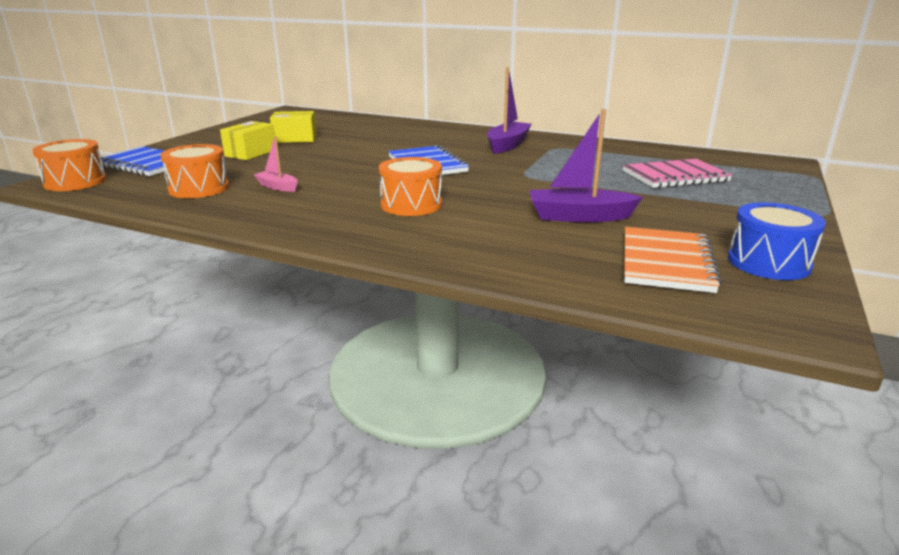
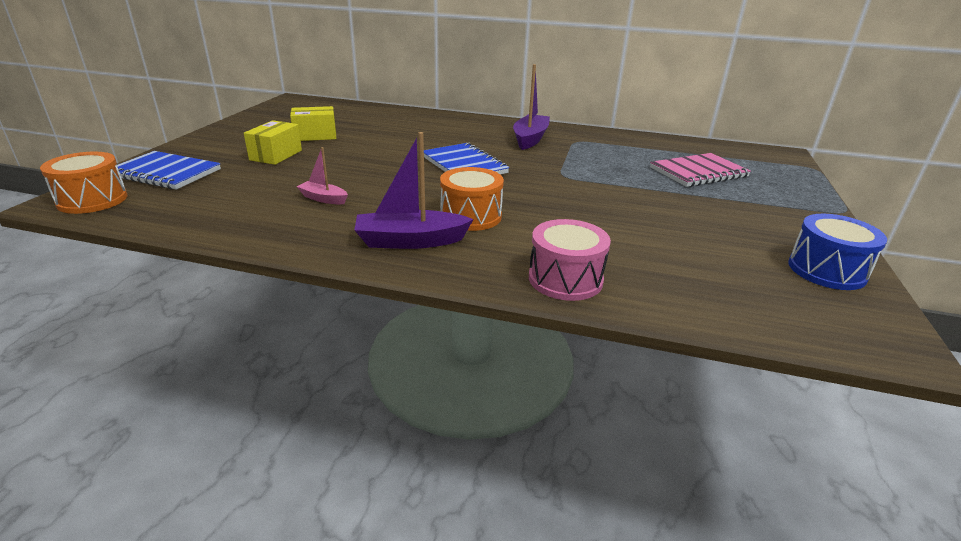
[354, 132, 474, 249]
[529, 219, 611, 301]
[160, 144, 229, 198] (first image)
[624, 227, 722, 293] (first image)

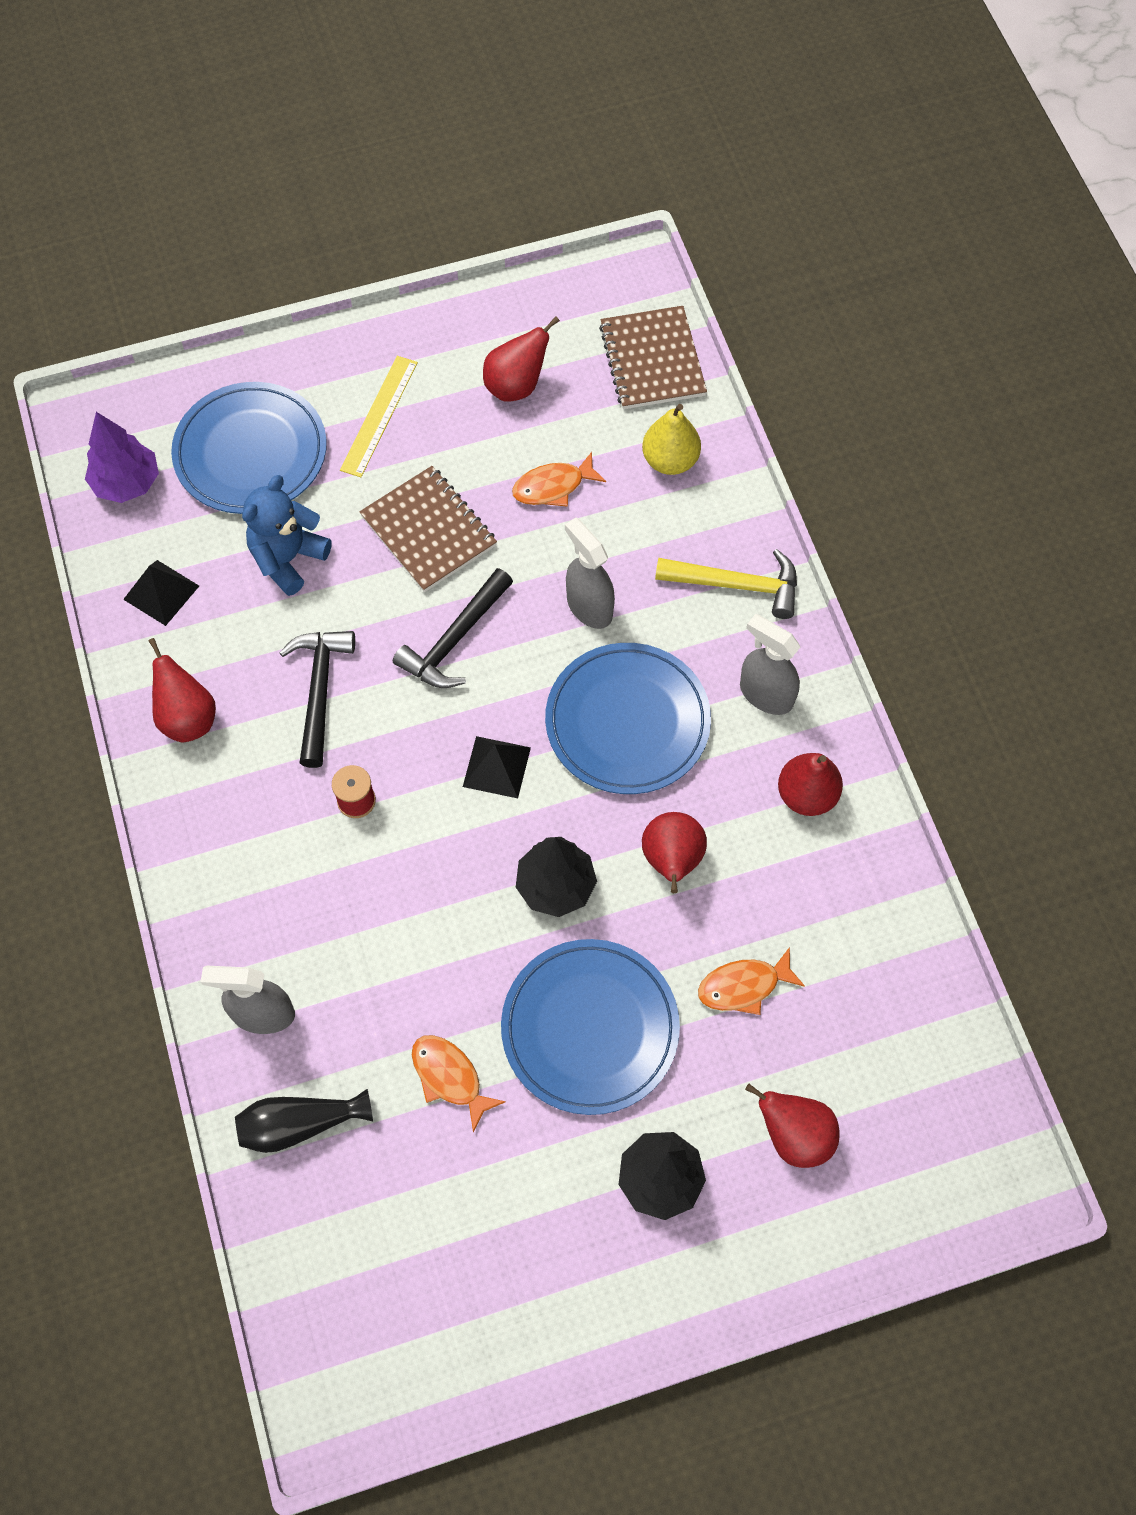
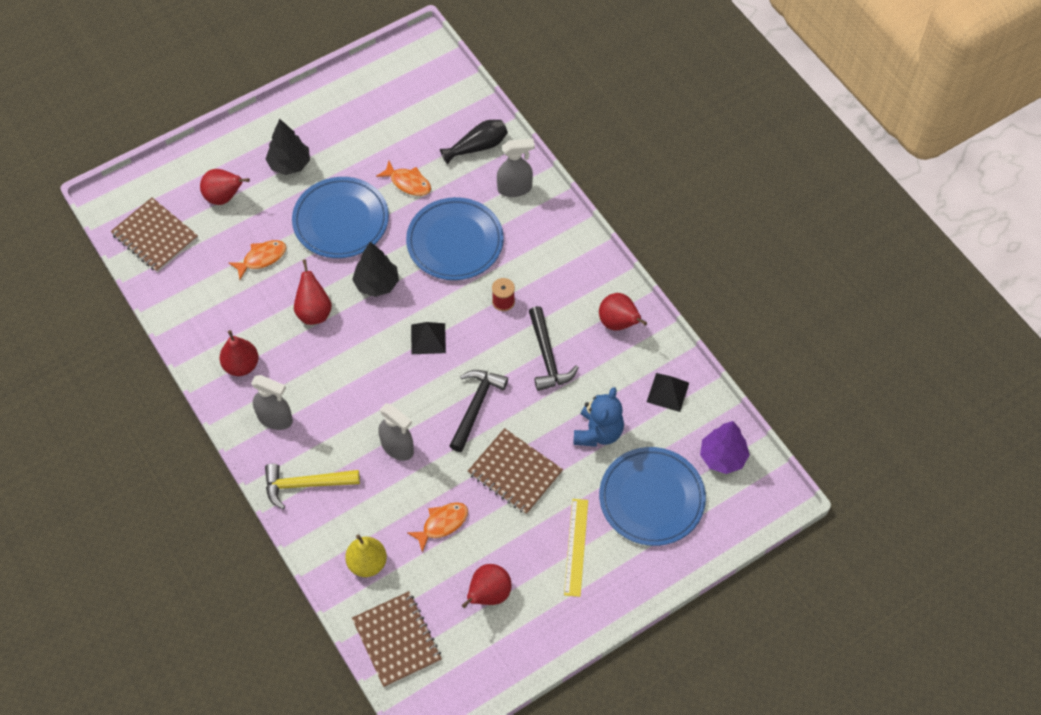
[111, 198, 198, 272]
[406, 197, 504, 280]

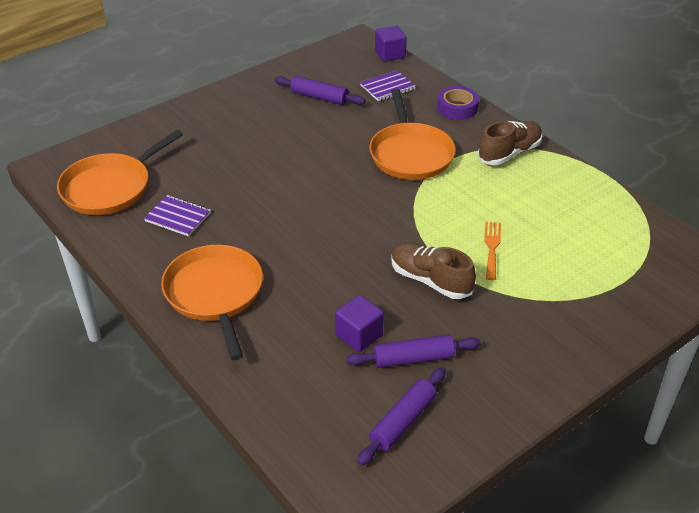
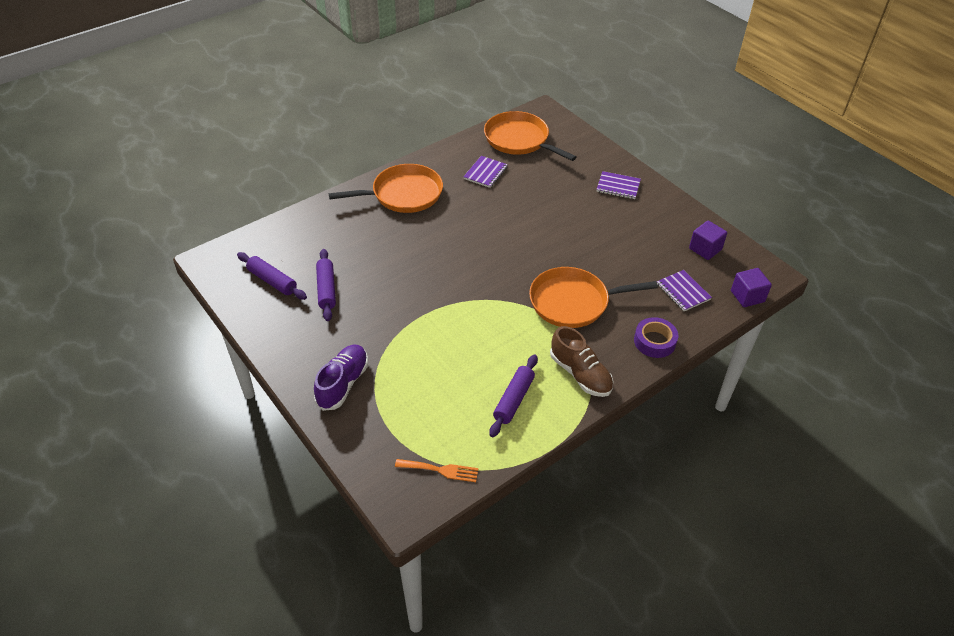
[314, 345, 368, 411]
[395, 459, 478, 482]
[489, 355, 538, 437]
[596, 171, 641, 199]
[689, 221, 727, 260]
[391, 243, 476, 299] (first image)

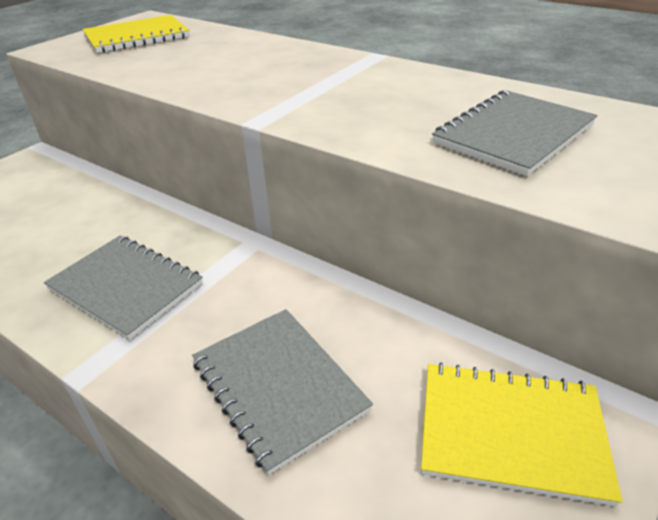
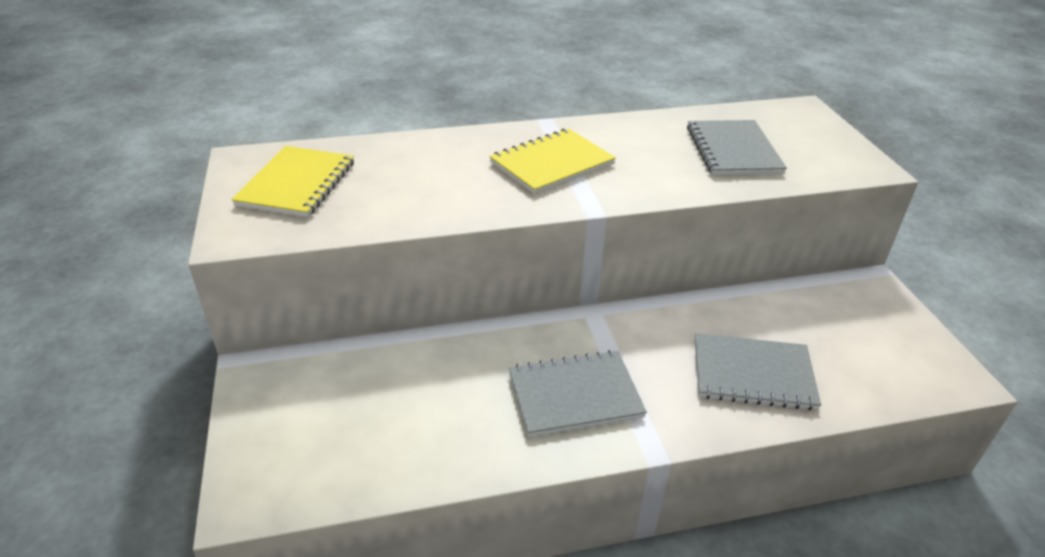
[489, 128, 616, 194]

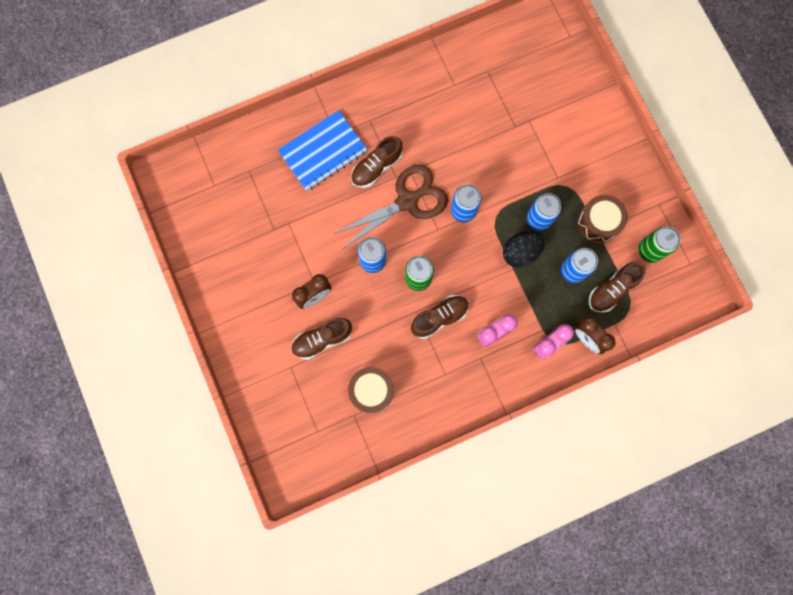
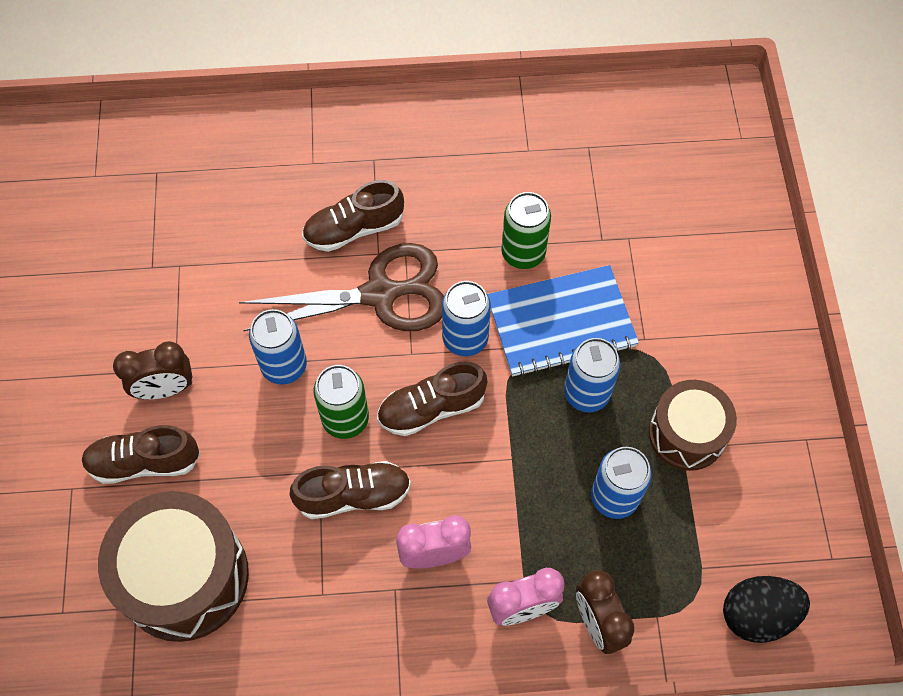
[98, 491, 249, 642]
[377, 361, 487, 436]
[487, 265, 639, 377]
[501, 192, 551, 269]
[723, 576, 810, 643]

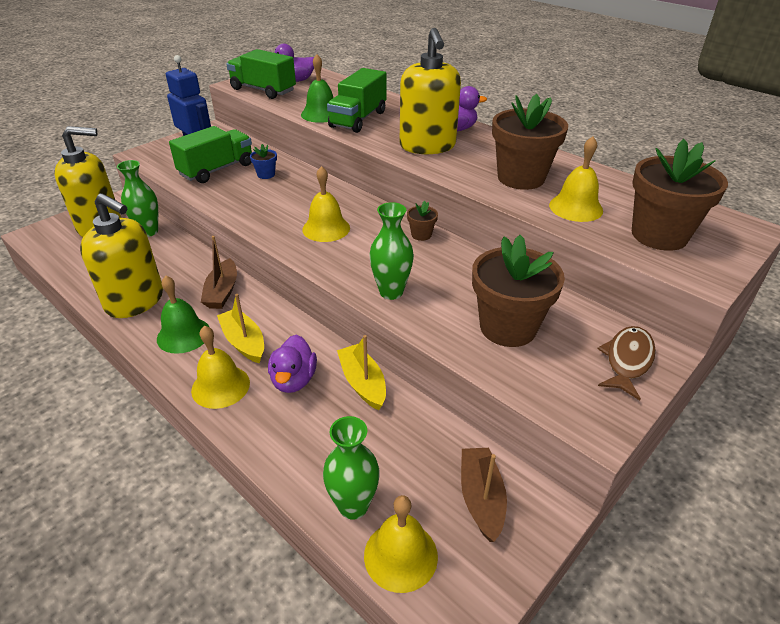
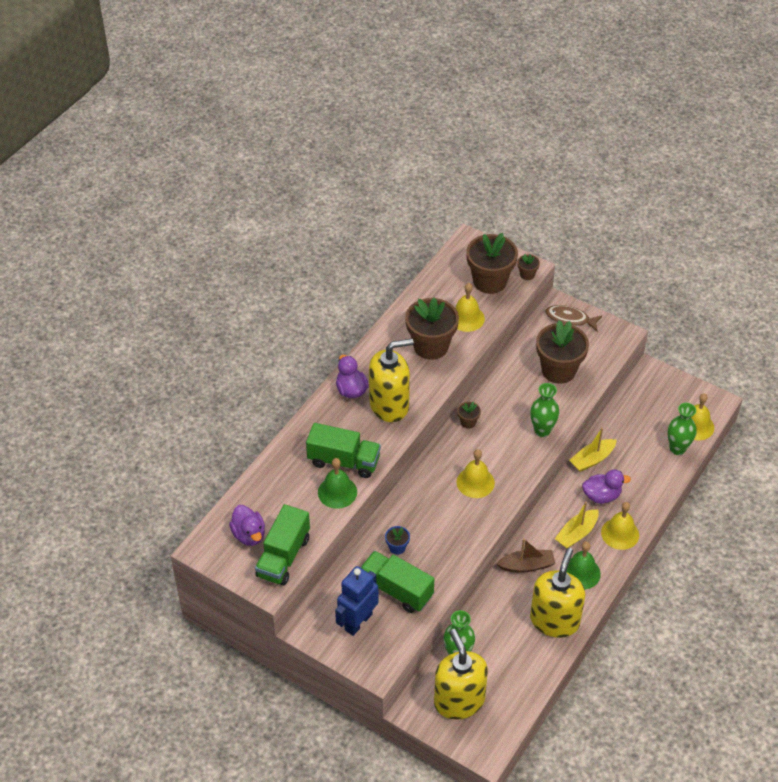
[518, 254, 540, 280]
[461, 448, 507, 542] (first image)

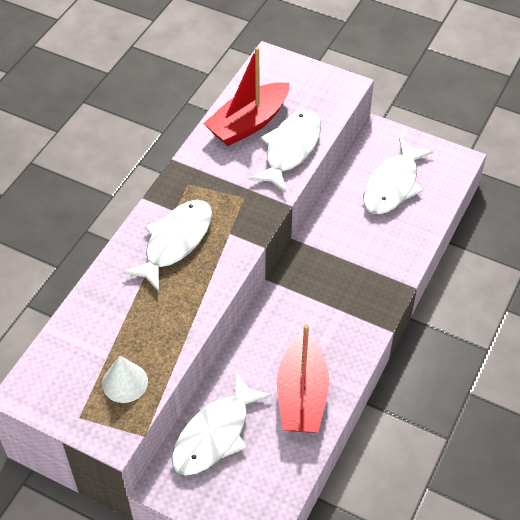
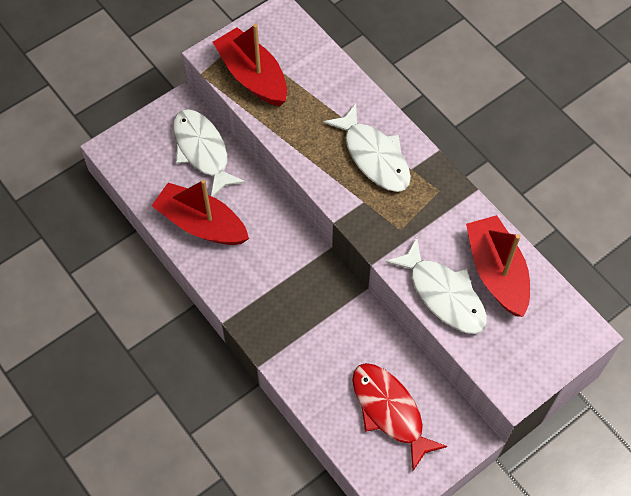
[213, 24, 287, 106]
[352, 363, 448, 471]

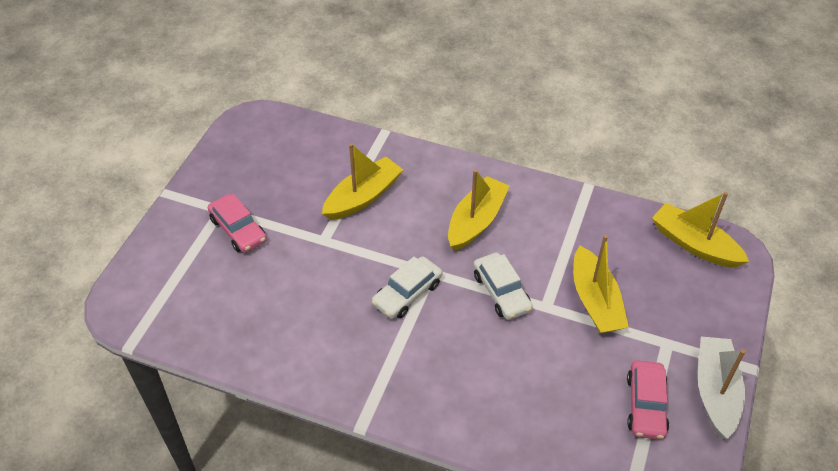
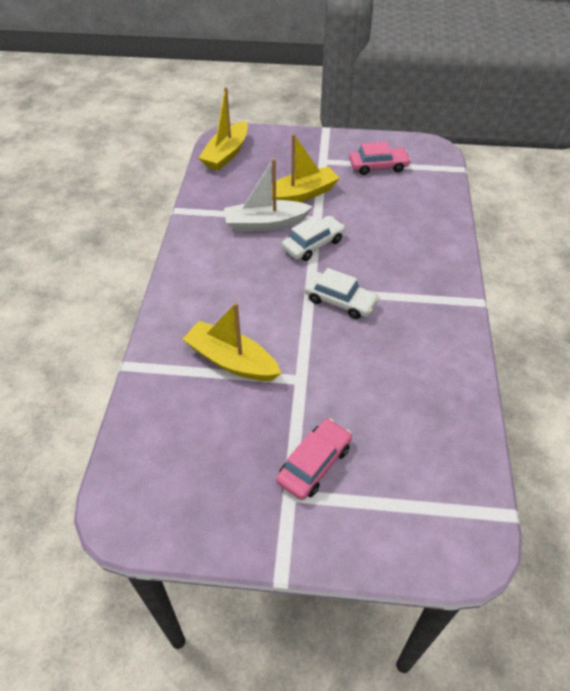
[224, 158, 313, 232]
[448, 169, 510, 251] (first image)

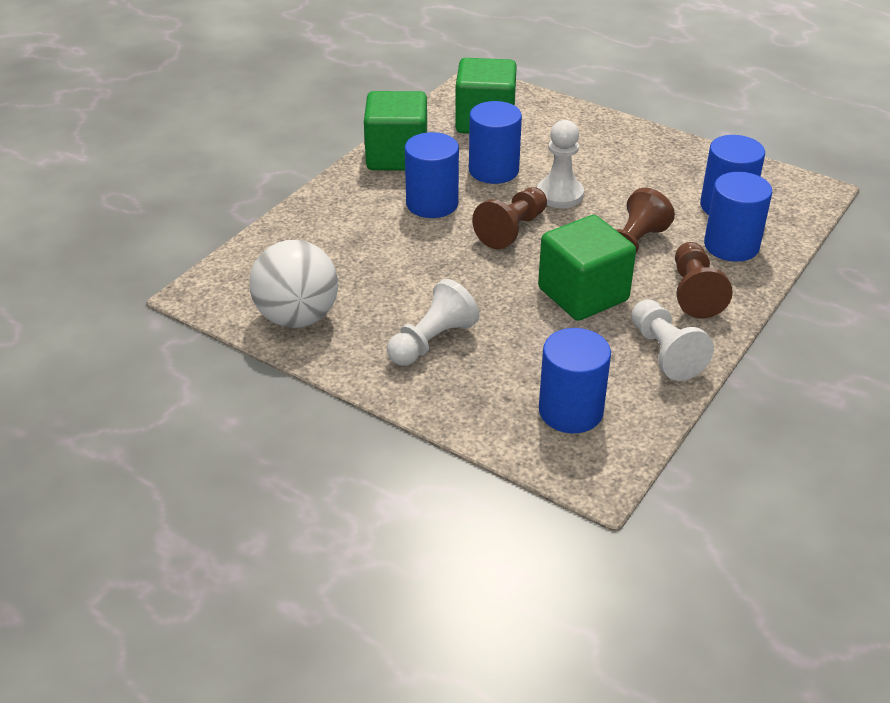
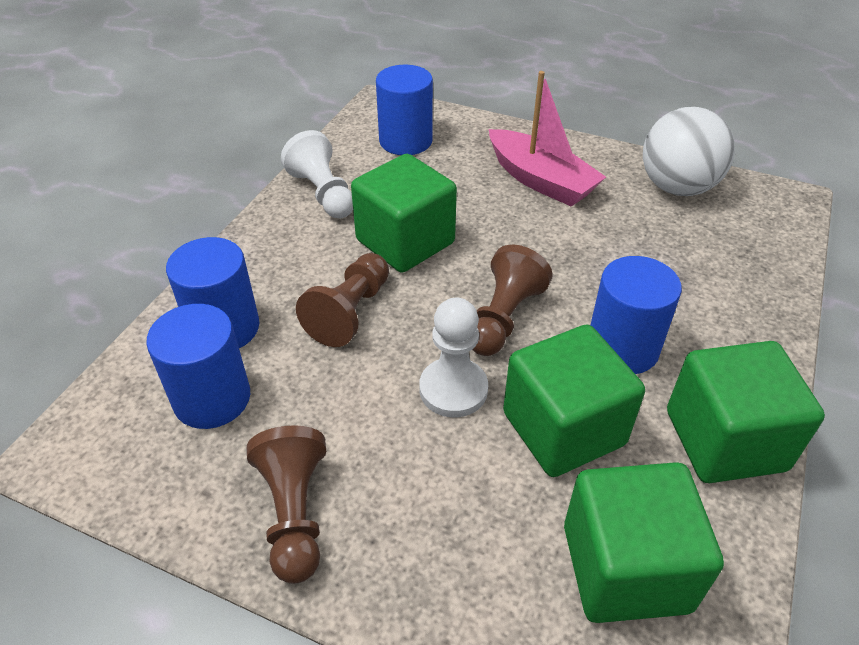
[247, 425, 326, 584]
[489, 71, 606, 207]
[503, 325, 645, 477]

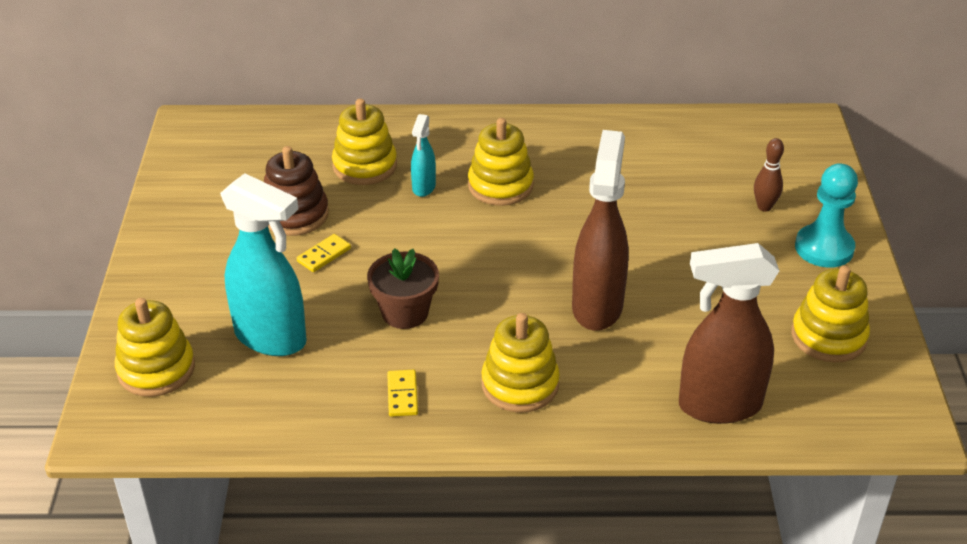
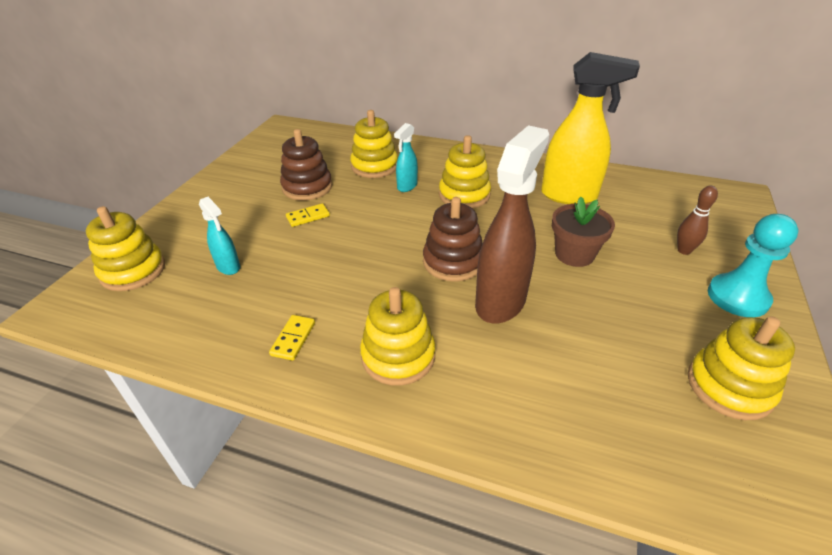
[199, 197, 240, 275]
[423, 197, 482, 282]
[541, 52, 640, 204]
[552, 197, 615, 267]
[679, 243, 779, 424] (first image)

